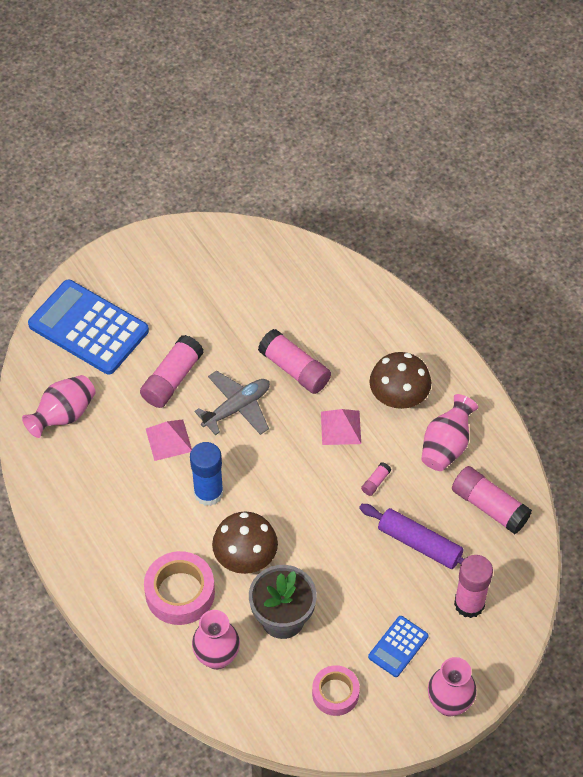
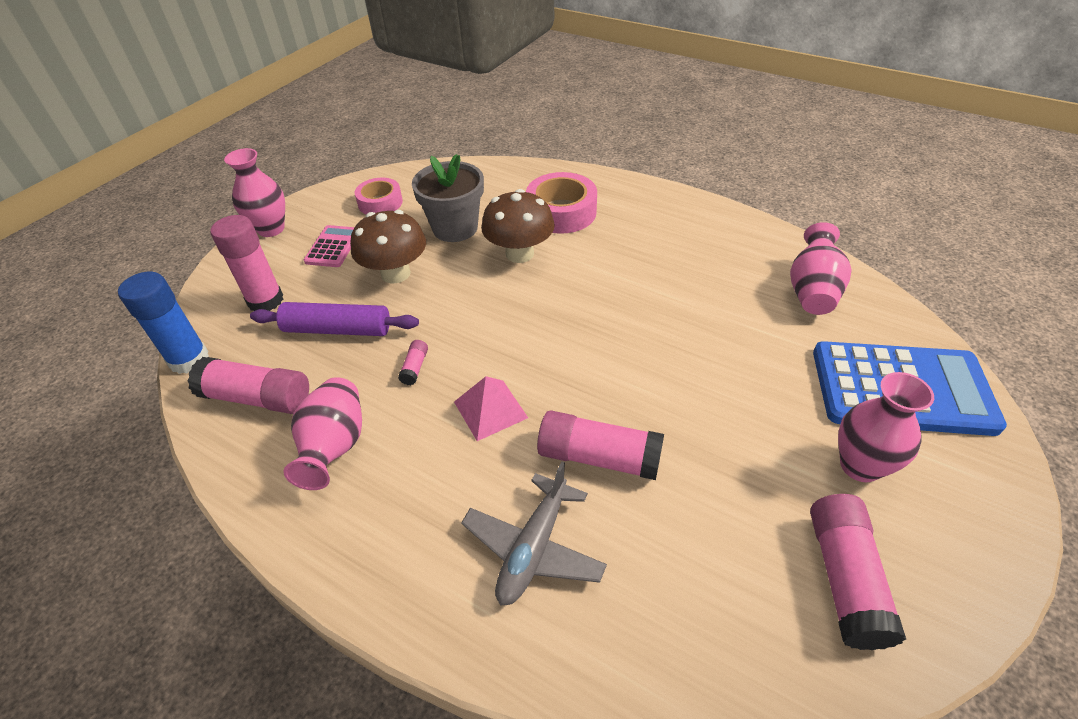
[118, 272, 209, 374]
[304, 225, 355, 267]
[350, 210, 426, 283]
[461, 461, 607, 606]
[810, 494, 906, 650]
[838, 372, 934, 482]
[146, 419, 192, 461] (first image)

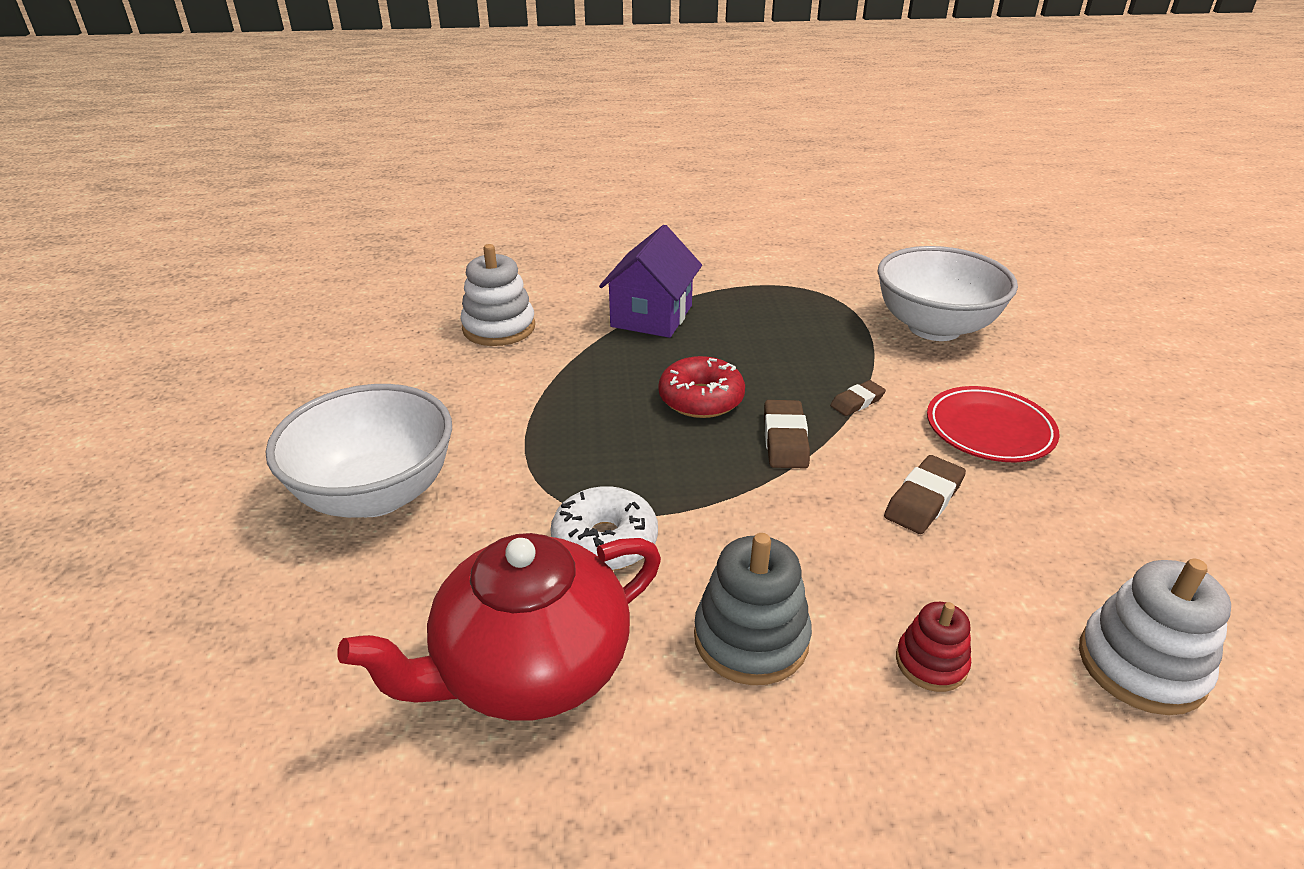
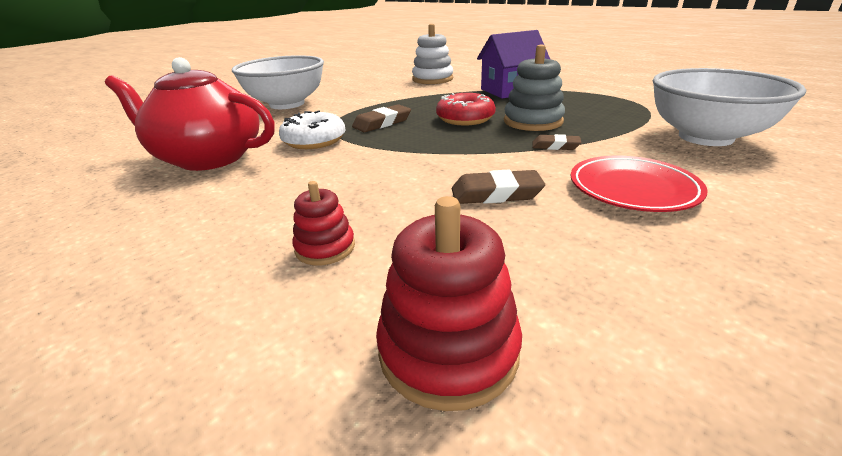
[352, 104, 411, 132]
[376, 196, 522, 411]
[504, 44, 565, 131]

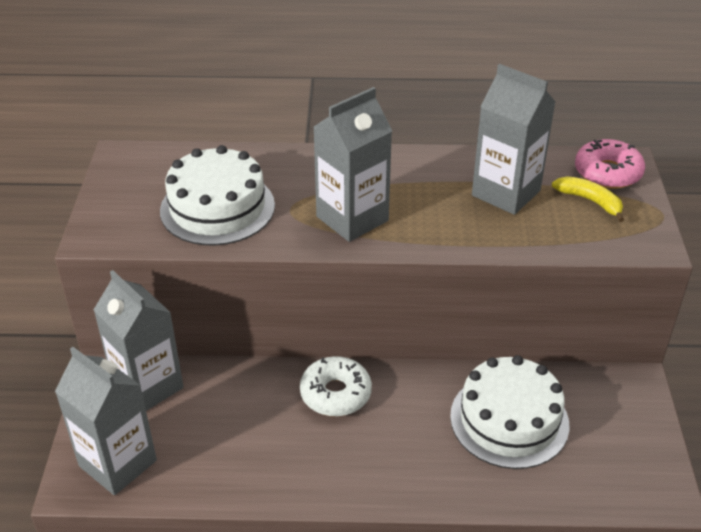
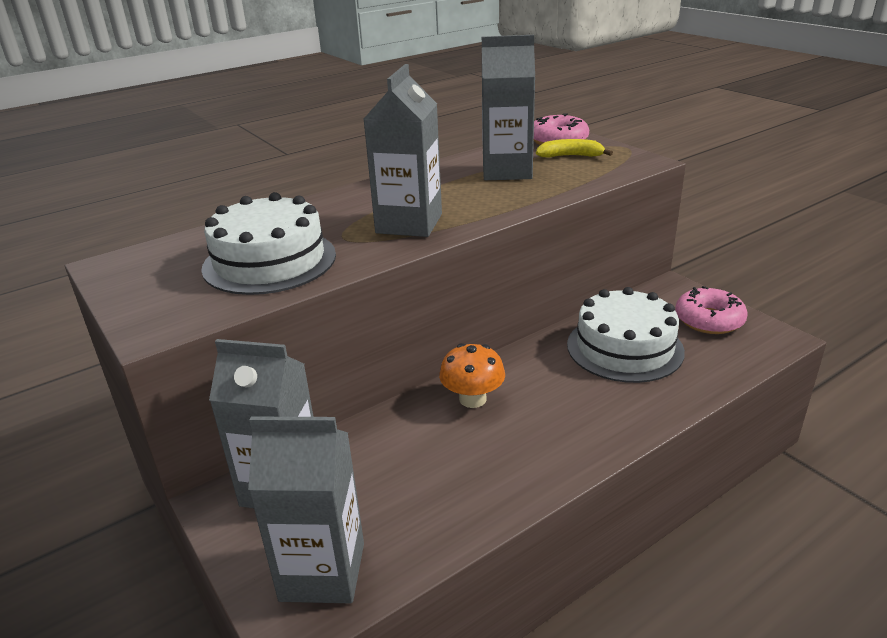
[439, 343, 505, 408]
[675, 286, 748, 334]

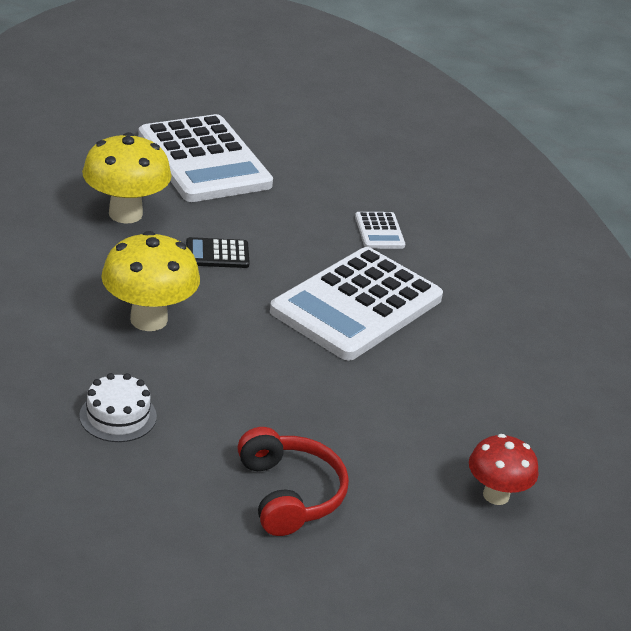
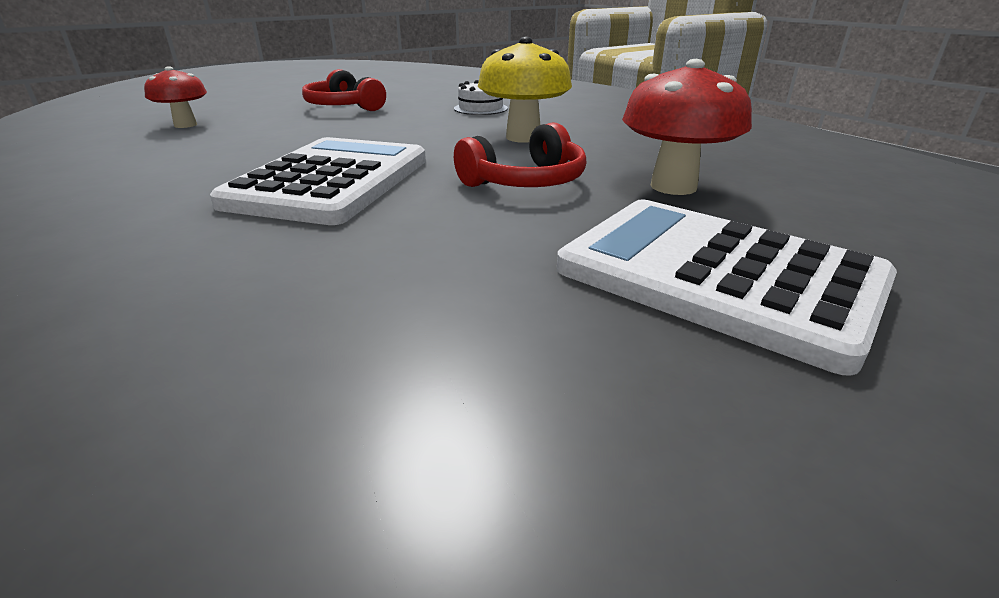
[454, 122, 586, 187]
[622, 59, 752, 195]
[355, 212, 405, 249] (first image)

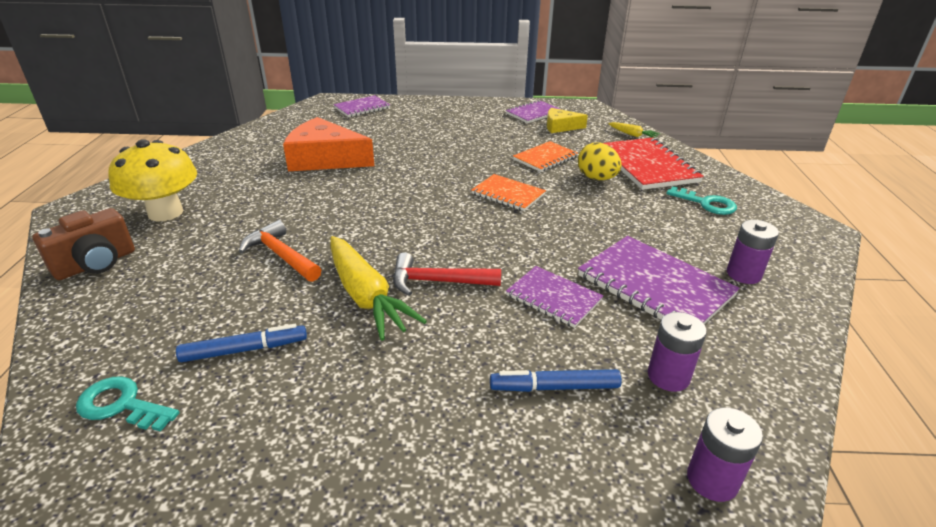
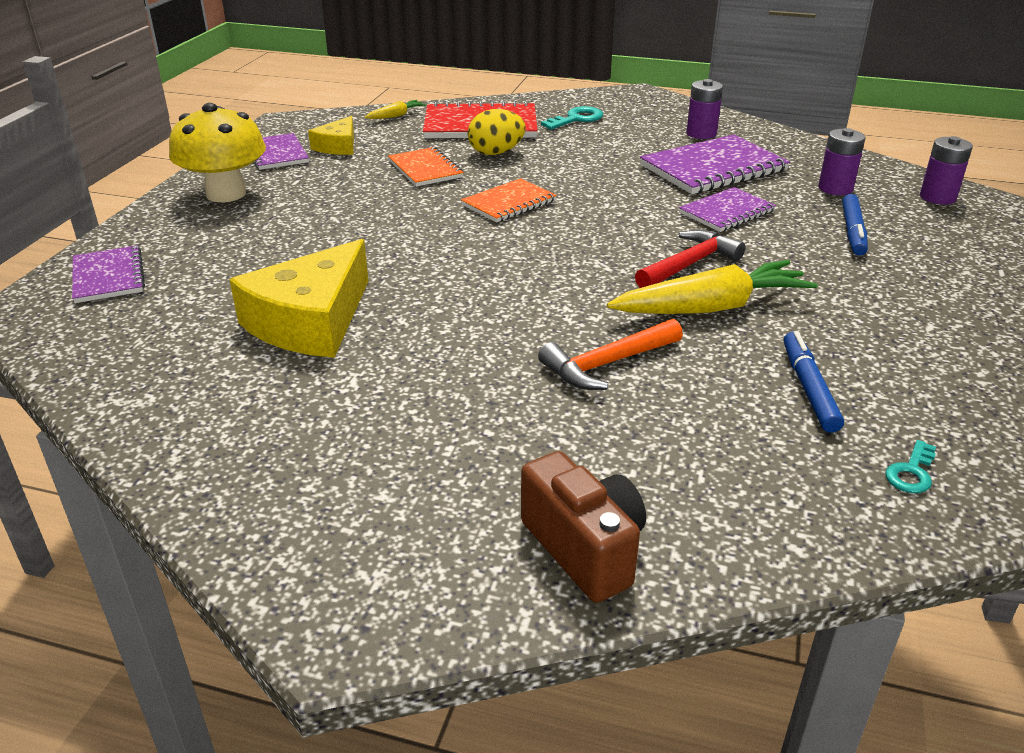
[169, 103, 266, 202]
[229, 239, 368, 358]
[635, 230, 745, 288]
[885, 440, 936, 493]

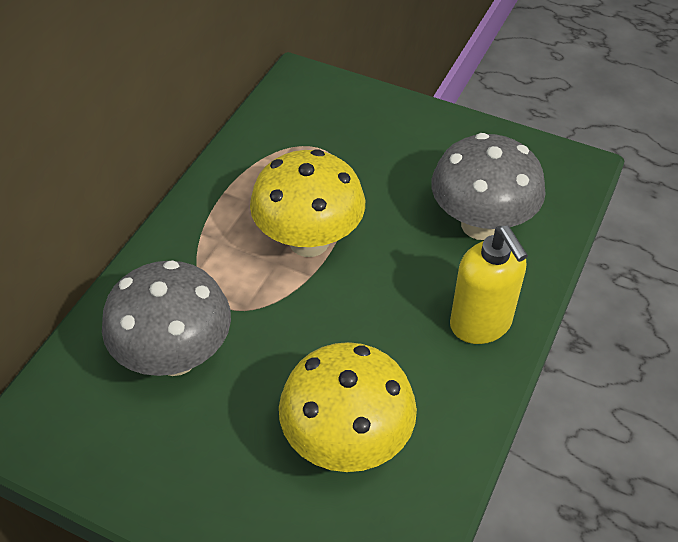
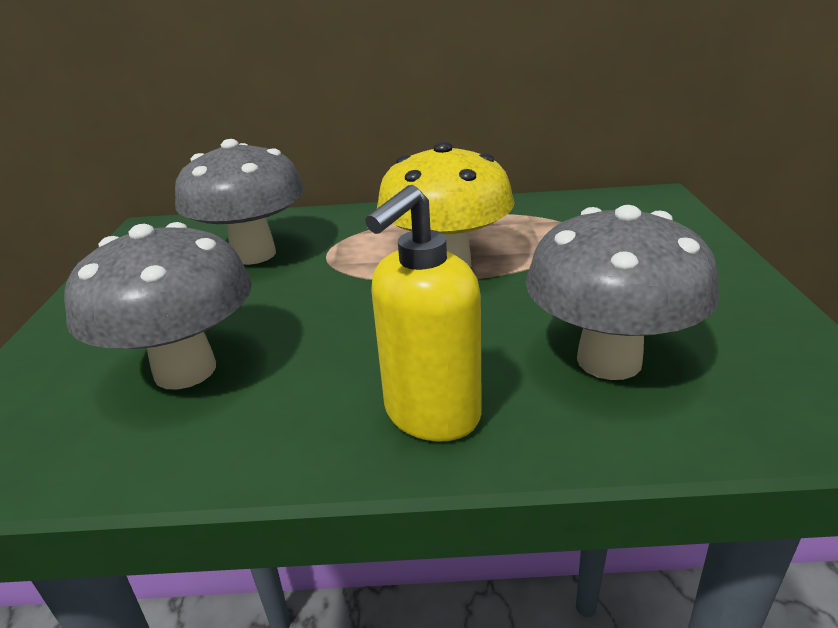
[64, 222, 252, 390]

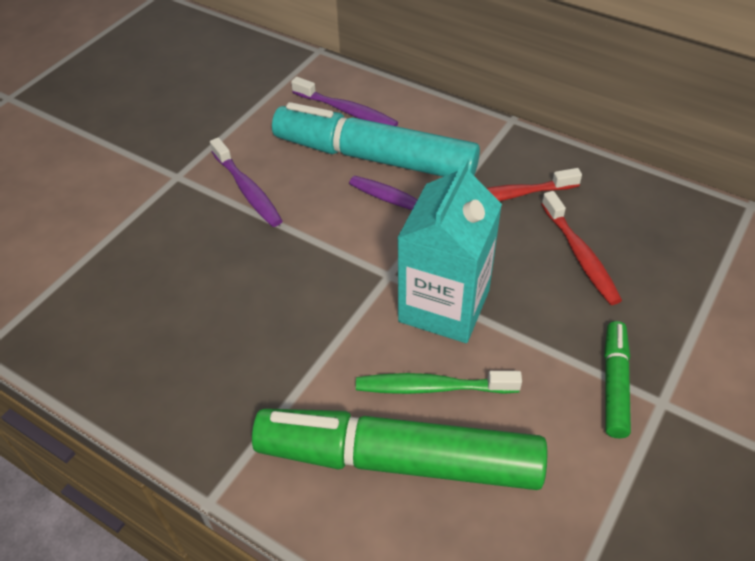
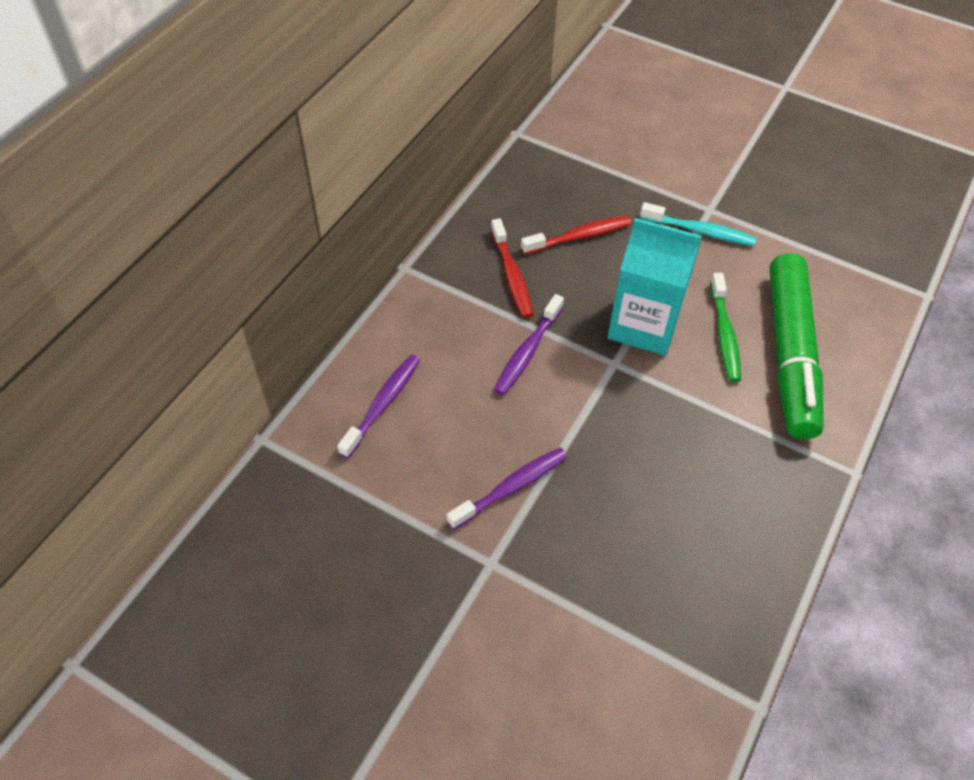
[640, 202, 757, 246]
[272, 102, 480, 177] (first image)

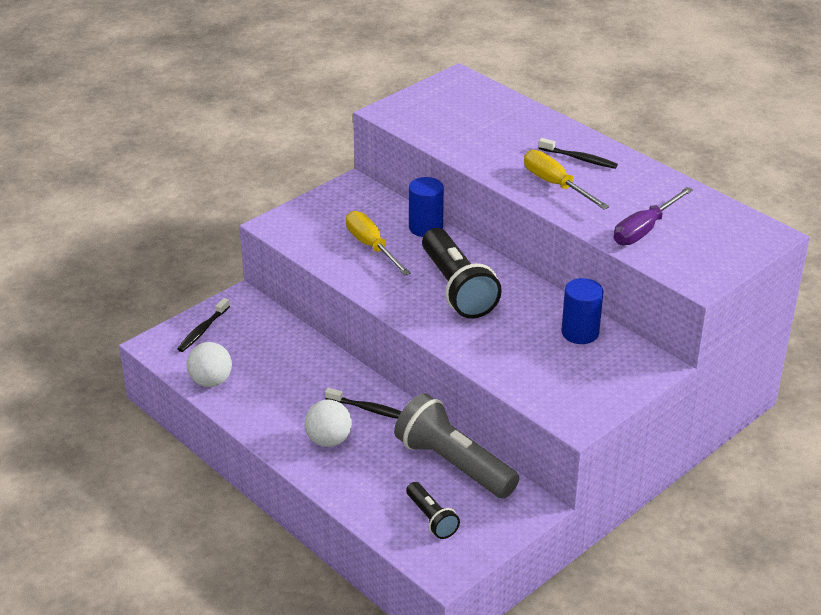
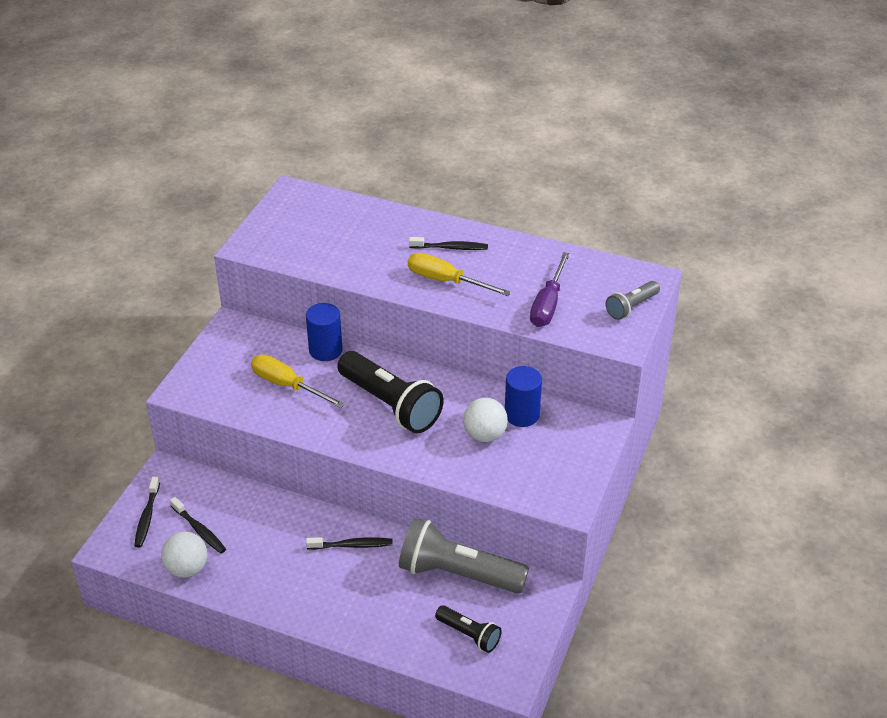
[170, 497, 226, 554]
[463, 398, 508, 442]
[605, 281, 660, 320]

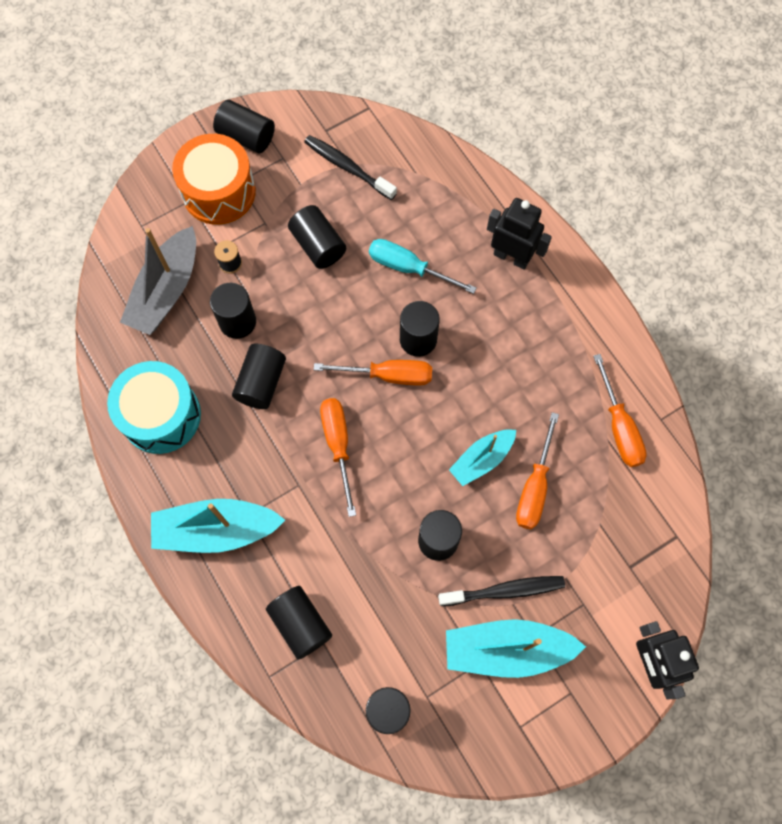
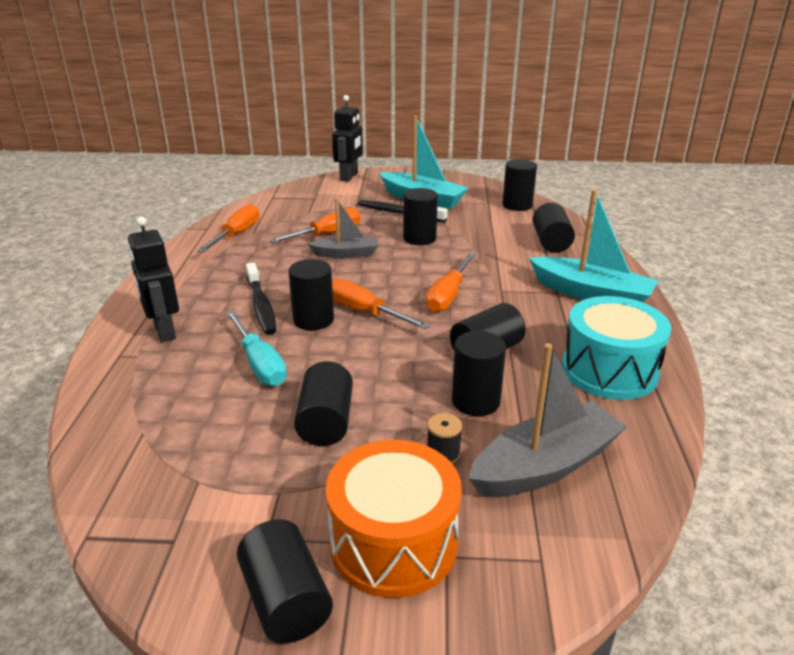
[246, 263, 276, 335]
[308, 198, 378, 258]

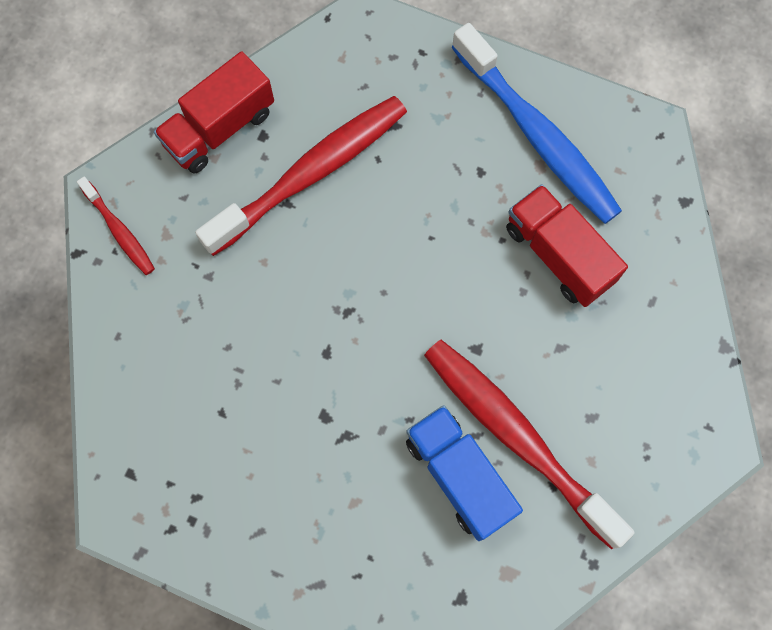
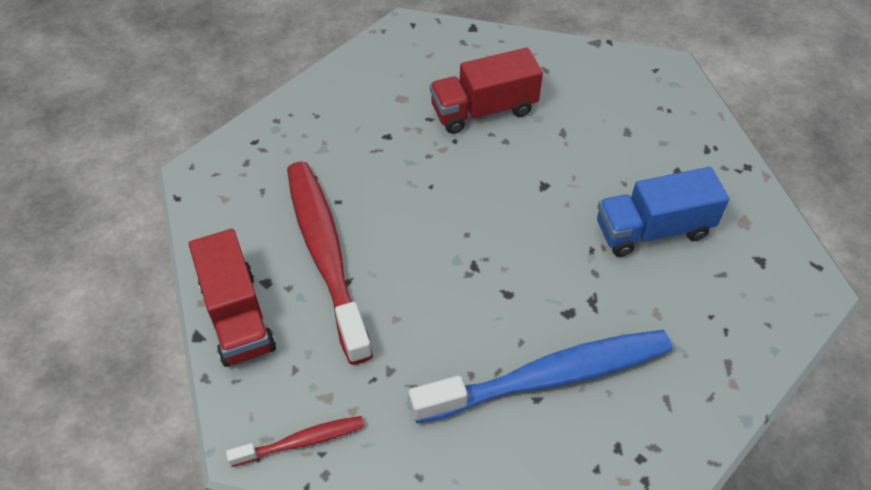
[409, 330, 672, 423]
[424, 340, 635, 549] (first image)

